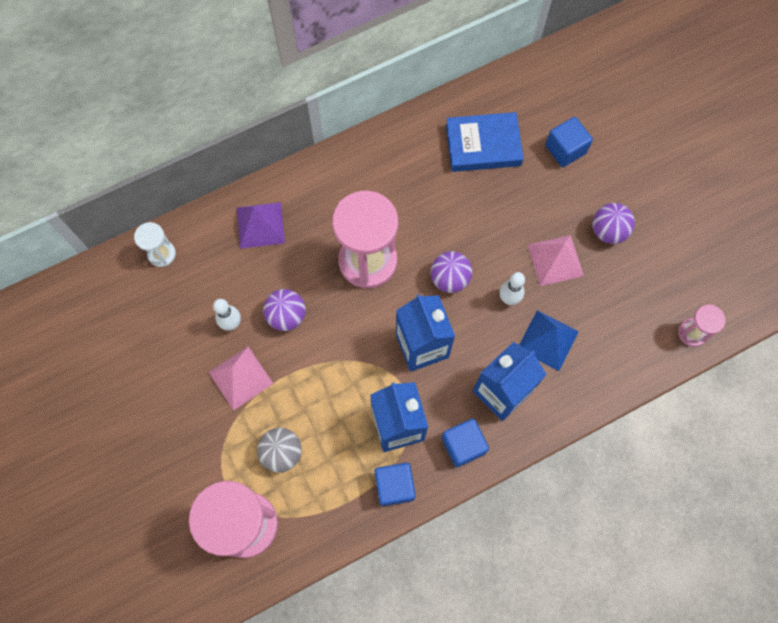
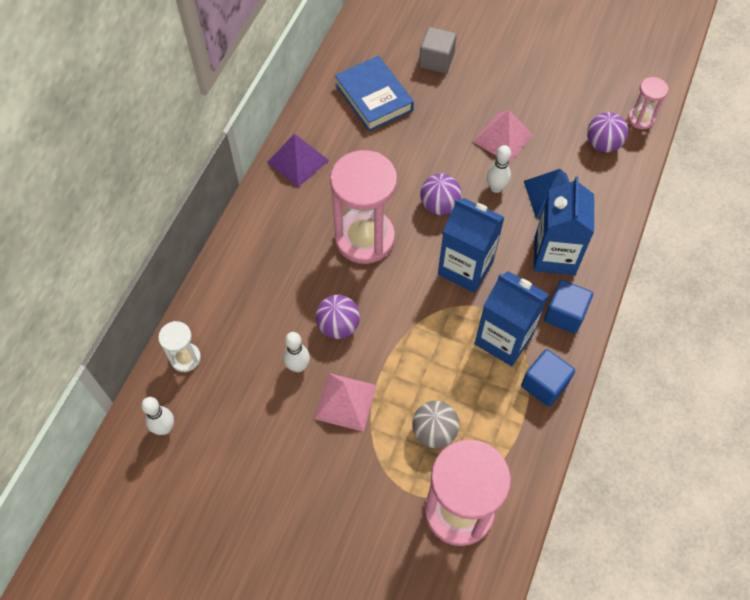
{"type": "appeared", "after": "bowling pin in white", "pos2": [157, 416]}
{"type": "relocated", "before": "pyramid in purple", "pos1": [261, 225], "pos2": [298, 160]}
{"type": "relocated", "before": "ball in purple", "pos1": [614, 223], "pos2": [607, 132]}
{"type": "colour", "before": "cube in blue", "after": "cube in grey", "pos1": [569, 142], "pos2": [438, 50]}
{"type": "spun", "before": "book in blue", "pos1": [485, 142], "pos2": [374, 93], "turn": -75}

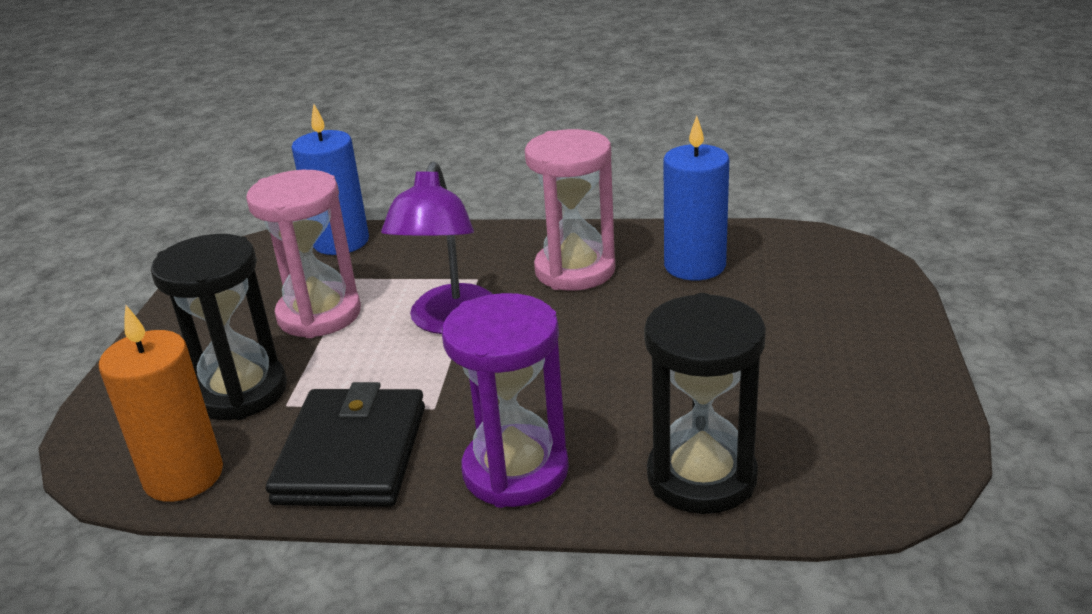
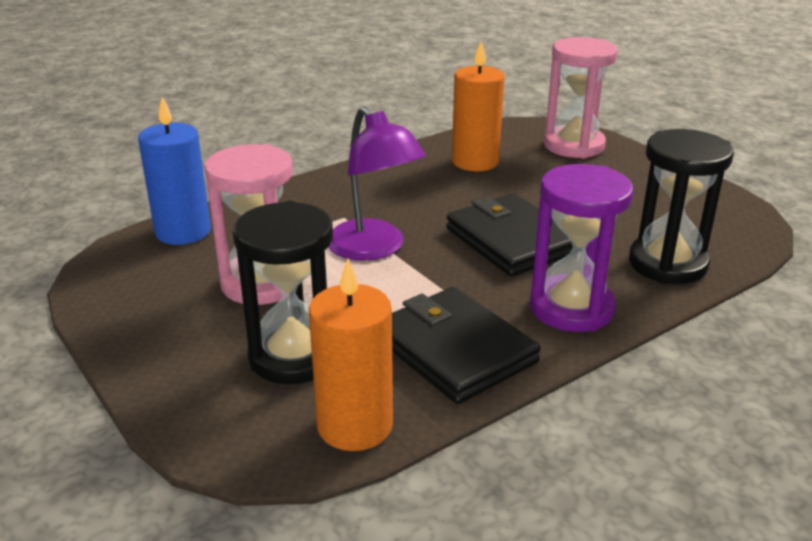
{"type": "appeared", "after": "wallet in black", "pos2": [509, 234]}
{"type": "relocated", "before": "hourglass in pink", "pos1": [570, 210], "pos2": [581, 98]}
{"type": "colour", "before": "candle in blue", "after": "candle in orange", "pos1": [696, 198], "pos2": [478, 106]}

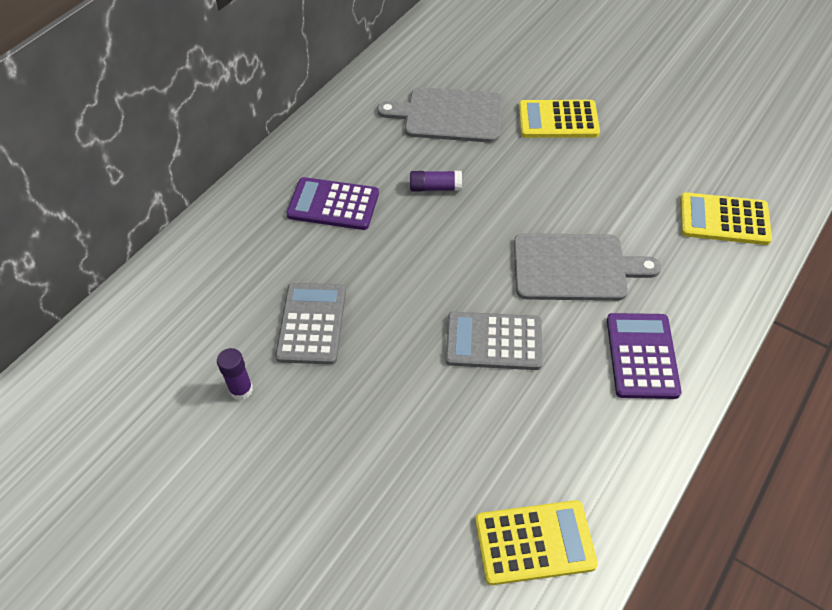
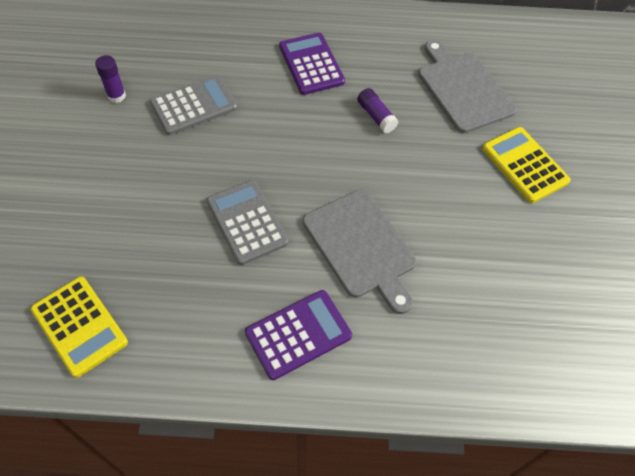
{"type": "missing", "before": "calculator in yellow", "pos1": [726, 218]}

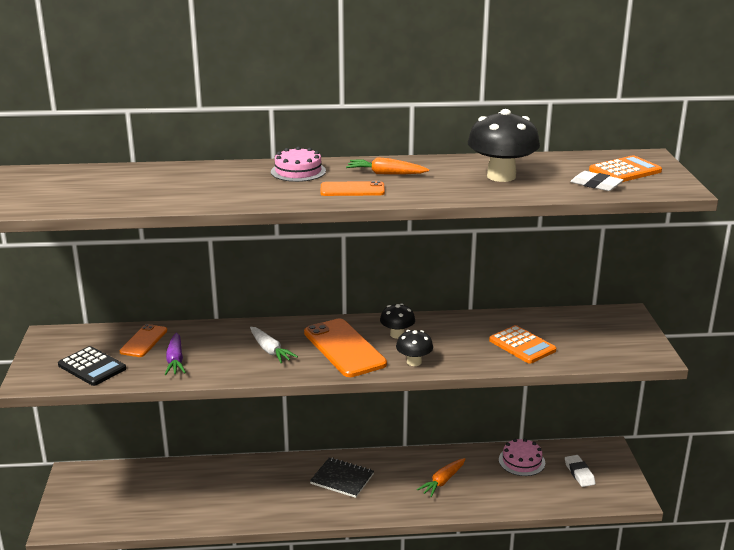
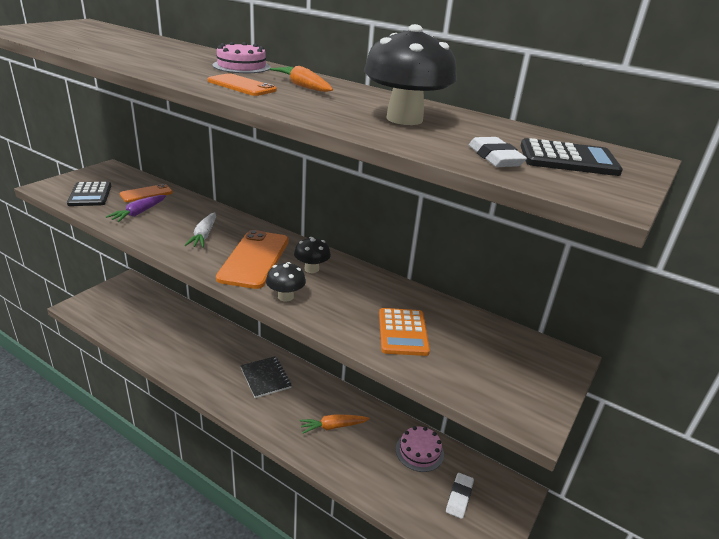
{"type": "colour", "before": "calculator in orange", "after": "calculator in black", "pos1": [625, 168], "pos2": [572, 157]}

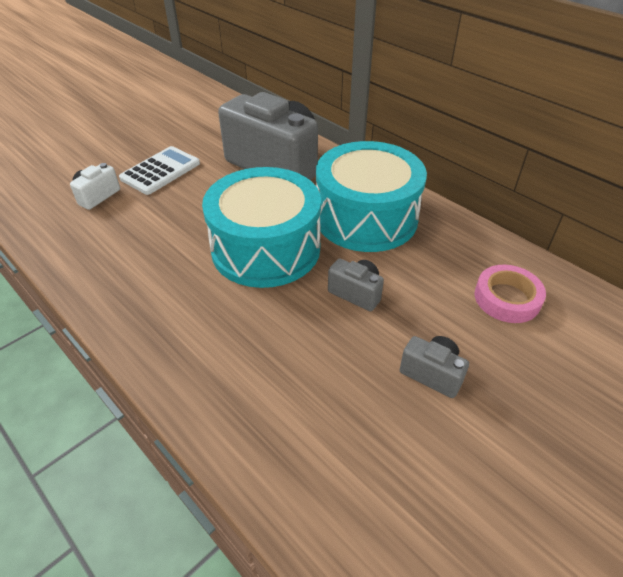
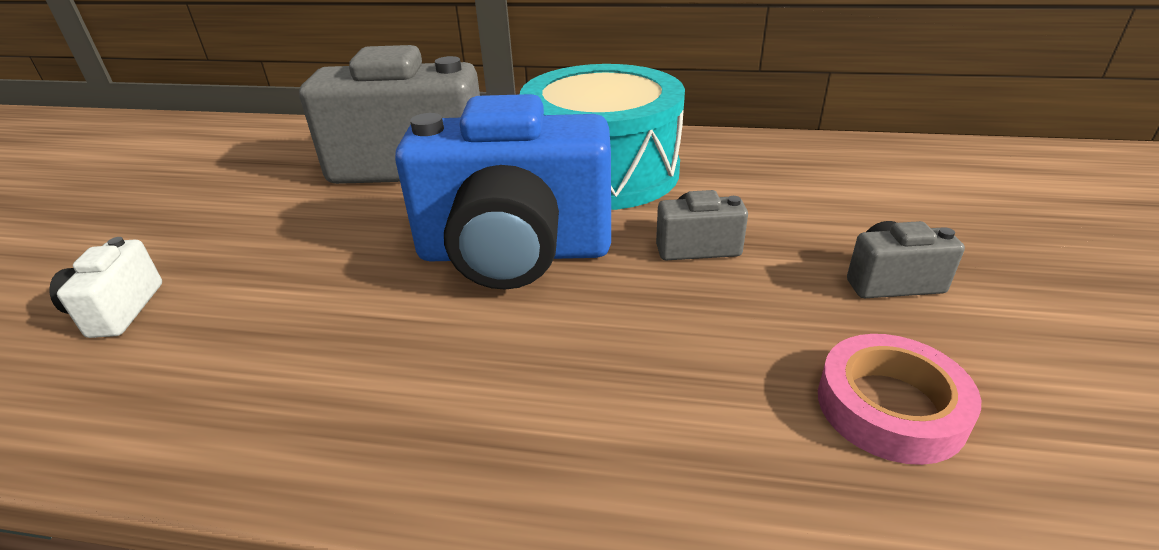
{"type": "missing", "before": "calculator in white", "pos1": [159, 170]}
{"type": "relocated", "before": "tape in pink", "pos1": [510, 294], "pos2": [899, 399]}
{"type": "exchanged", "before": "drum in turquoise", "after": "camera in blue", "pos1": [261, 227], "pos2": [503, 192]}

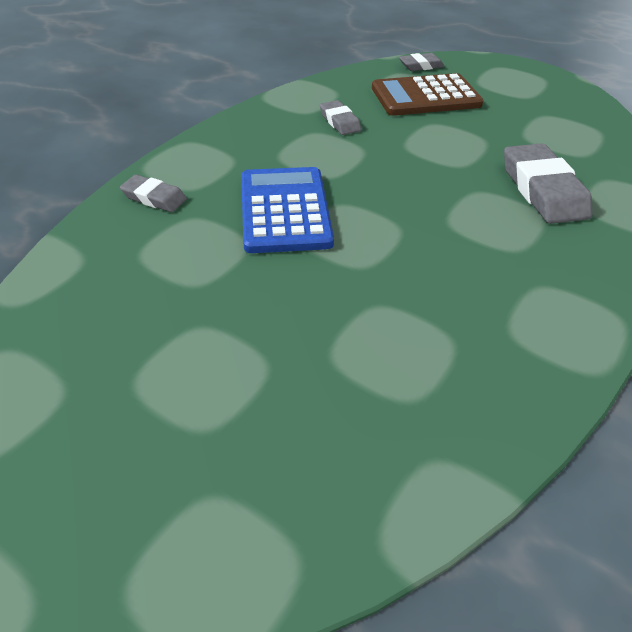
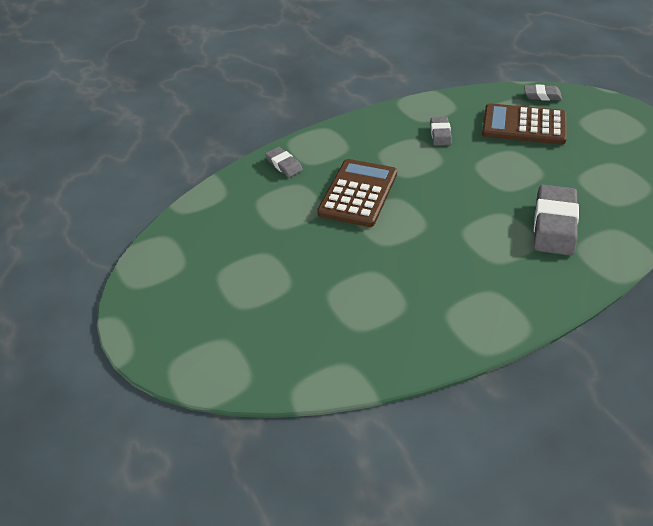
{"type": "colour", "before": "calculator in blue", "after": "calculator in brown", "pos1": [287, 210], "pos2": [357, 193]}

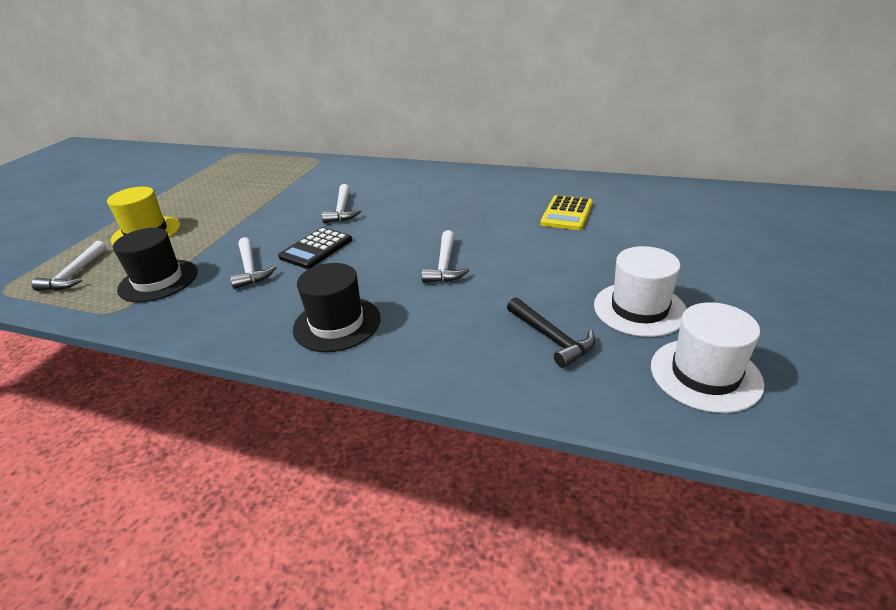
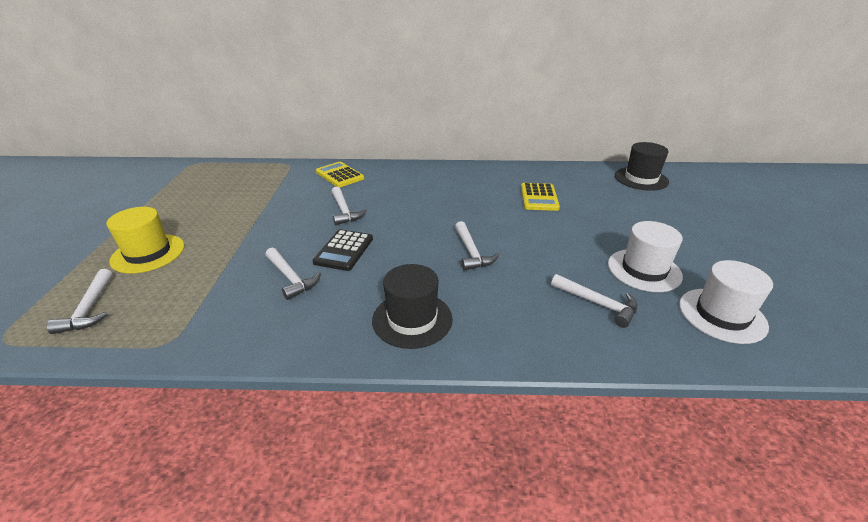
{"type": "appeared", "after": "calculator in yellow", "pos2": [340, 174]}
{"type": "relocated", "before": "hat in black", "pos1": [155, 265], "pos2": [642, 166]}
{"type": "colour", "before": "hammer in black", "after": "hammer in white", "pos1": [551, 332], "pos2": [594, 301]}

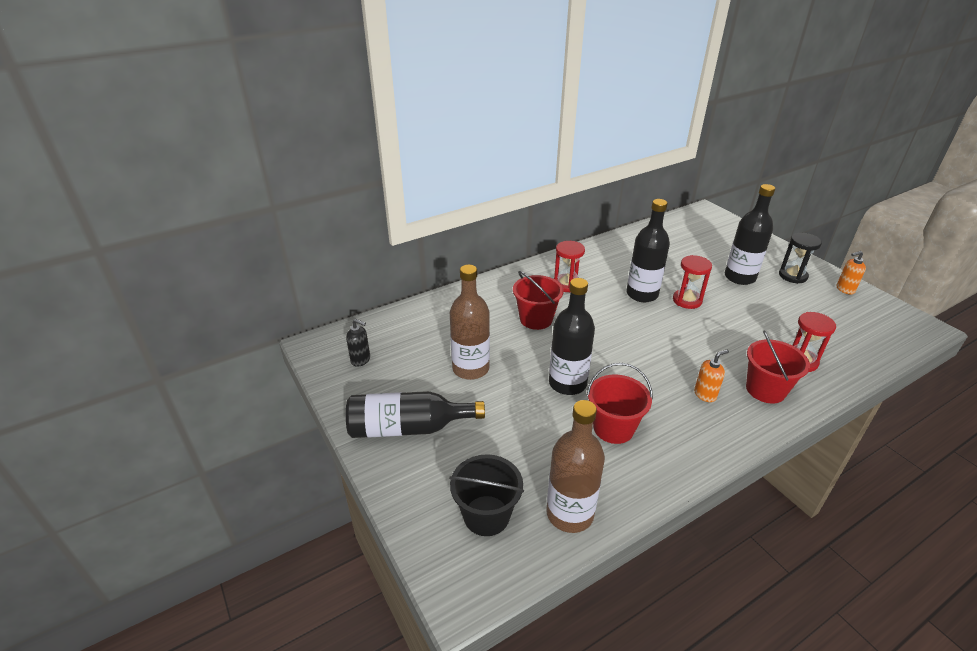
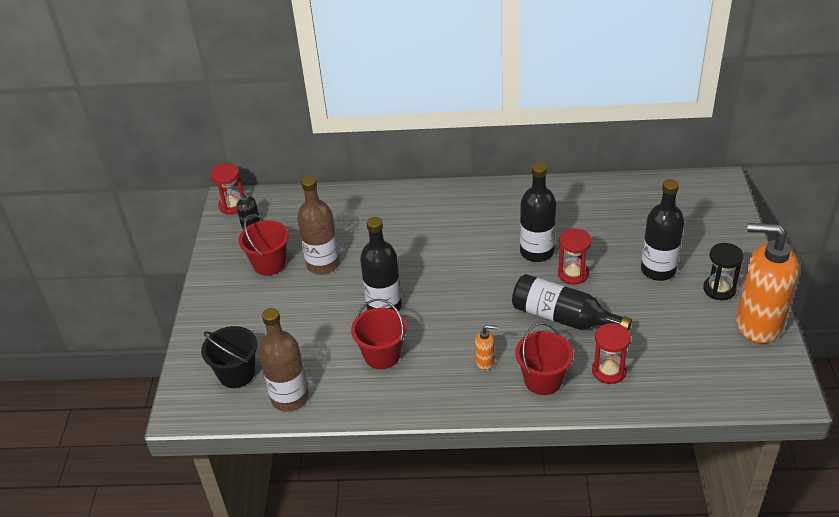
{"type": "relocated", "before": "bottle in black", "pos1": [415, 414], "pos2": [572, 302]}
{"type": "relocated", "before": "bucket in red", "pos1": [538, 300], "pos2": [264, 245]}
{"type": "relocated", "before": "hourglass in red", "pos1": [569, 267], "pos2": [226, 189]}
{"type": "size", "before": "soap dispenser in orange", "pos1": [851, 273], "pos2": [767, 283], "scale": 2.48}

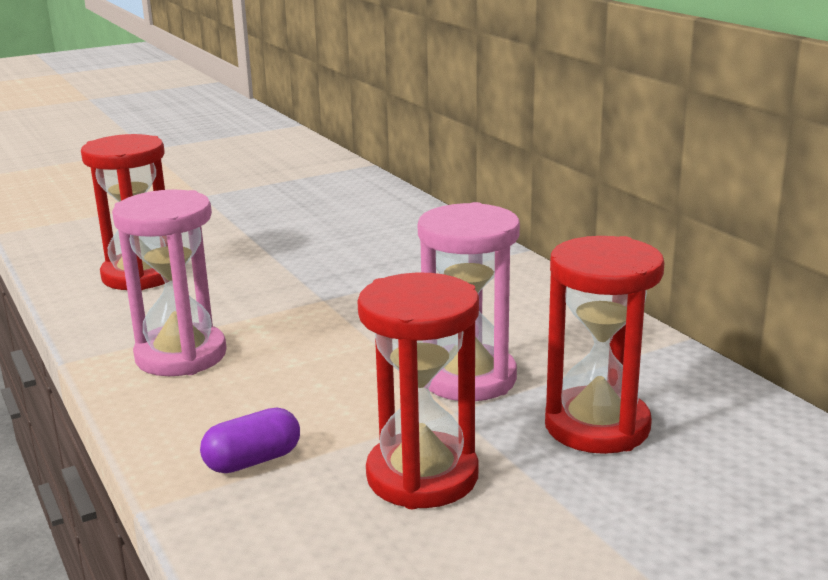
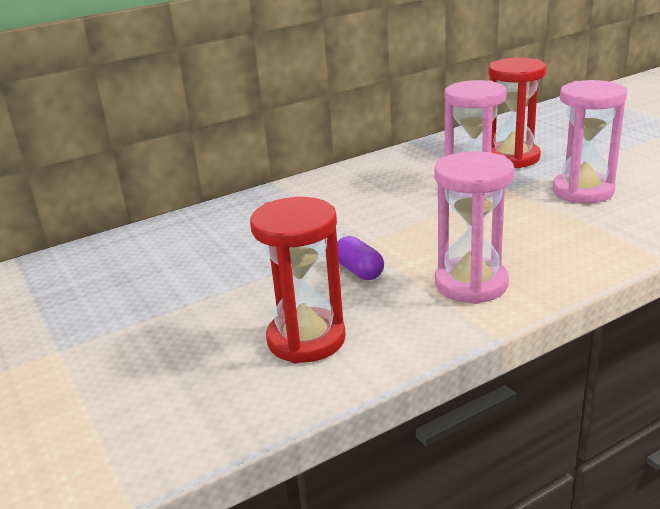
{"type": "relocated", "before": "capsule in purple", "pos1": [250, 440], "pos2": [360, 258]}
{"type": "colour", "before": "hourglass in red", "after": "hourglass in pink", "pos1": [418, 391], "pos2": [590, 141]}

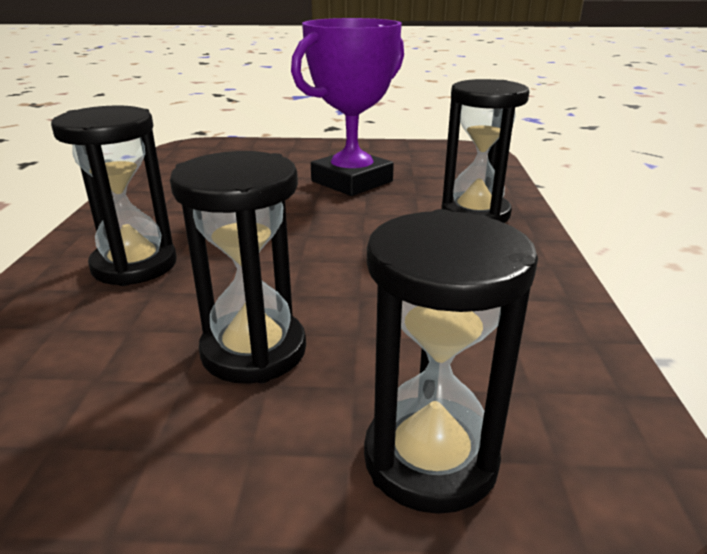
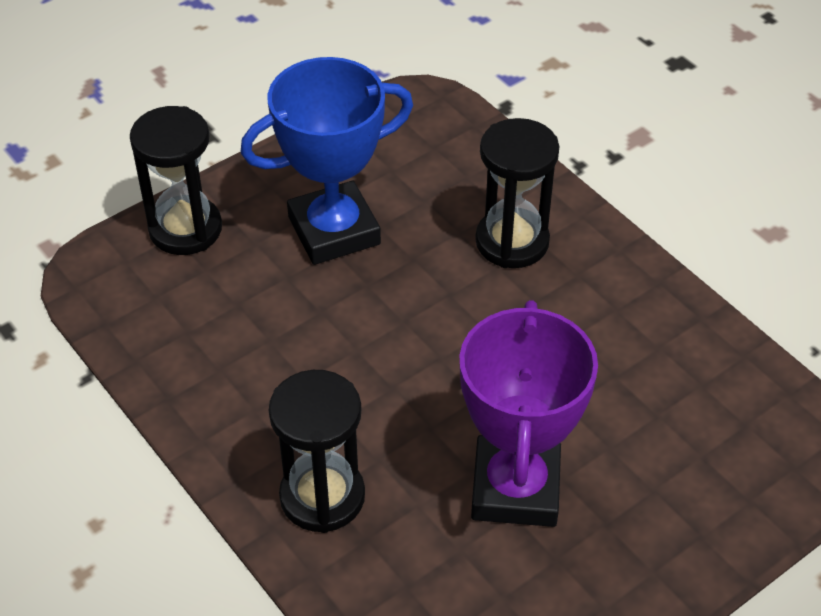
{"type": "exchanged", "before": "hourglass in black", "after": "trophy in blue", "pos1": [238, 267], "pos2": [327, 161]}

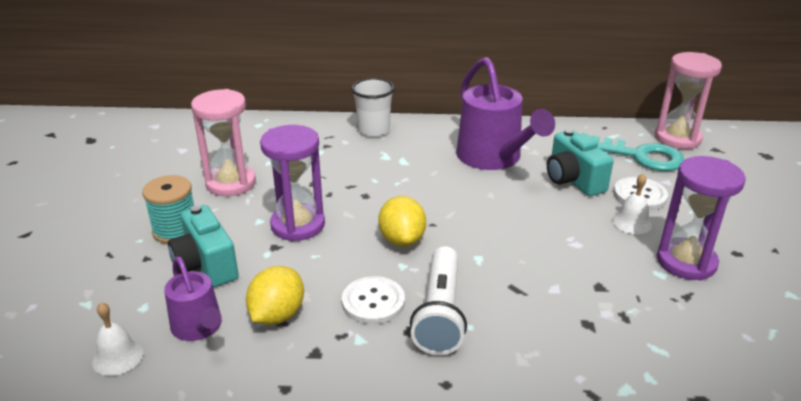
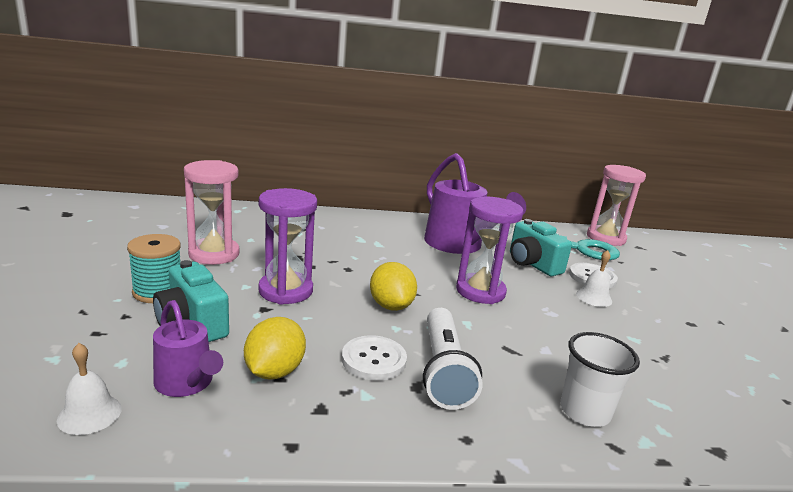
{"type": "relocated", "before": "cup in white", "pos1": [373, 107], "pos2": [600, 379]}
{"type": "relocated", "before": "hourglass in purple", "pos1": [701, 218], "pos2": [490, 250]}

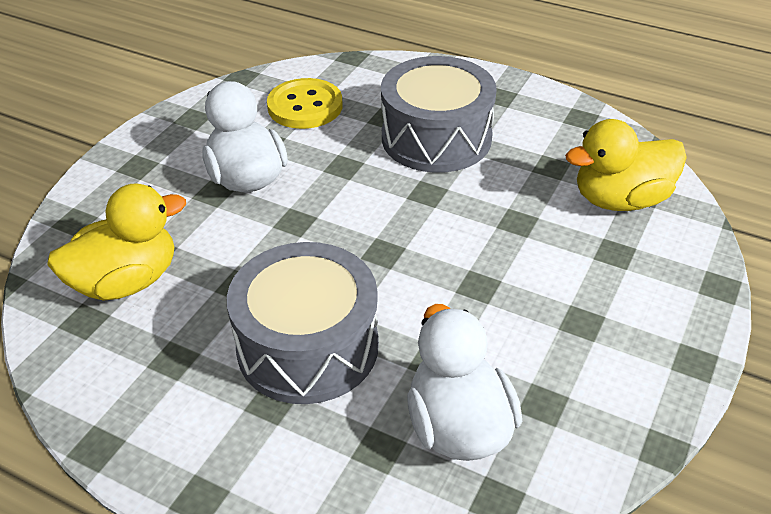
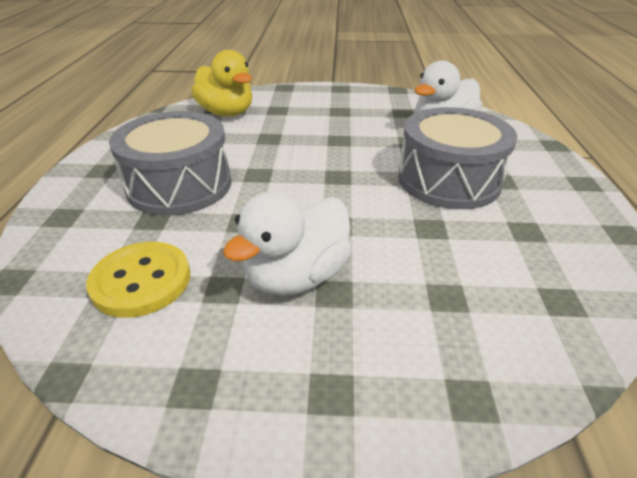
{"type": "missing", "before": "duck in yellow", "pos1": [116, 242]}

